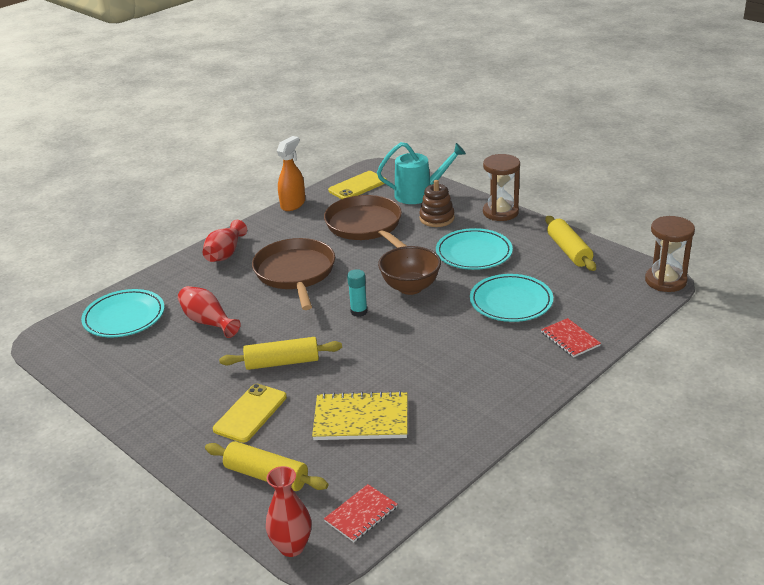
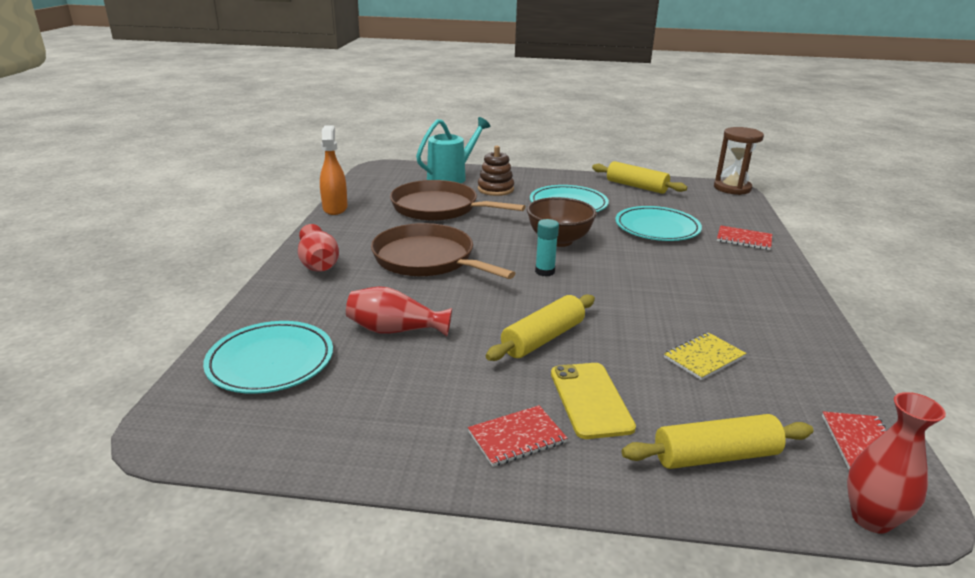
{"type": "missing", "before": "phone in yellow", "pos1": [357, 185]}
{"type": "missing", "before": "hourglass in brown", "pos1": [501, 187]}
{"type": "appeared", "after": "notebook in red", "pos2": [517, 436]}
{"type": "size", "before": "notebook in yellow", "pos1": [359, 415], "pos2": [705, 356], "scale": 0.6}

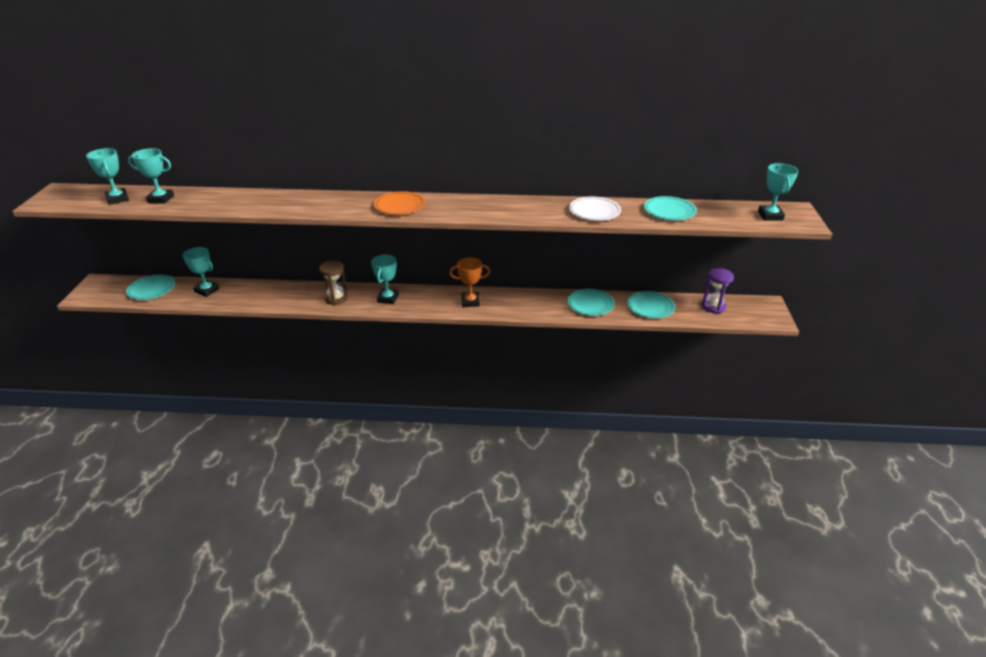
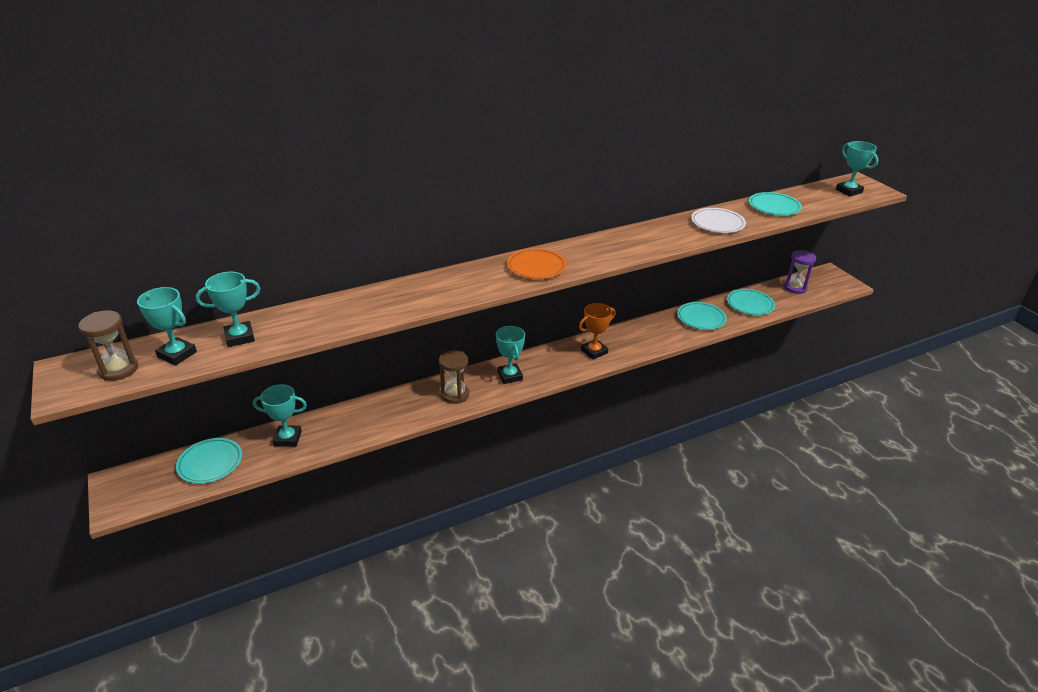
{"type": "appeared", "after": "hourglass in brown", "pos2": [108, 345]}

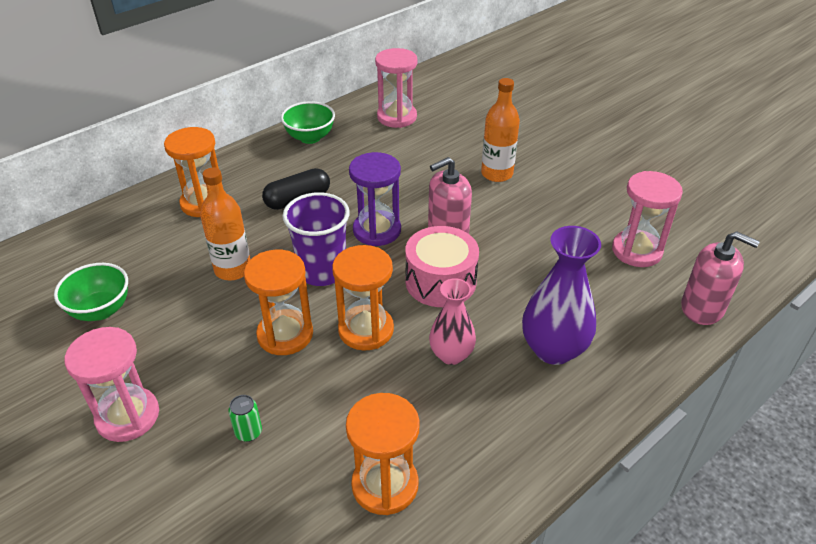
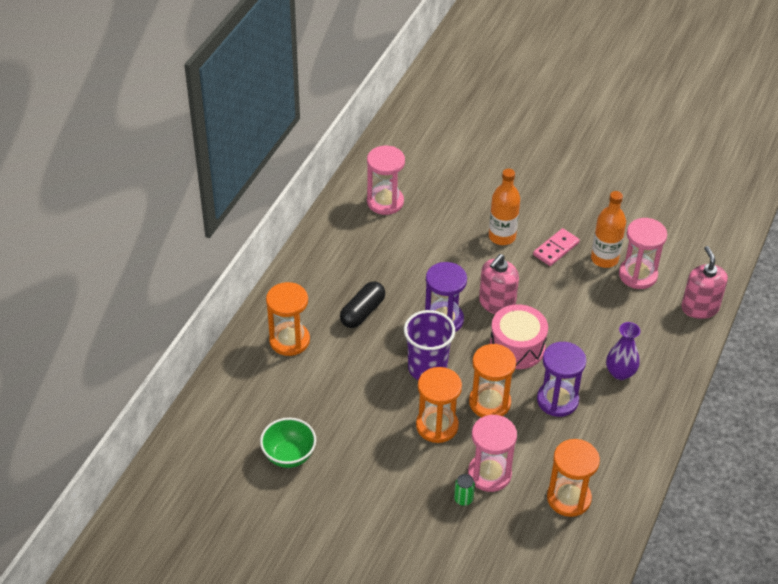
{"type": "missing", "before": "bowl in green", "pos1": [308, 122]}
{"type": "appeared", "after": "domino in pink", "pos2": [556, 247]}
{"type": "relocated", "before": "hourglass in pink", "pos1": [111, 384], "pos2": [492, 453]}
{"type": "relocated", "before": "bottle in orange", "pos1": [225, 224], "pos2": [608, 229]}
{"type": "exchanged", "before": "vase in pink", "after": "hourglass in purple", "pos1": [452, 321], "pos2": [561, 379]}
{"type": "spun", "before": "soap dispenser in pink", "pos1": [720, 278], "pos2": [705, 282], "turn": -105}
{"type": "size", "before": "vase in purple", "pos1": [561, 295], "pos2": [623, 351], "scale": 0.64}

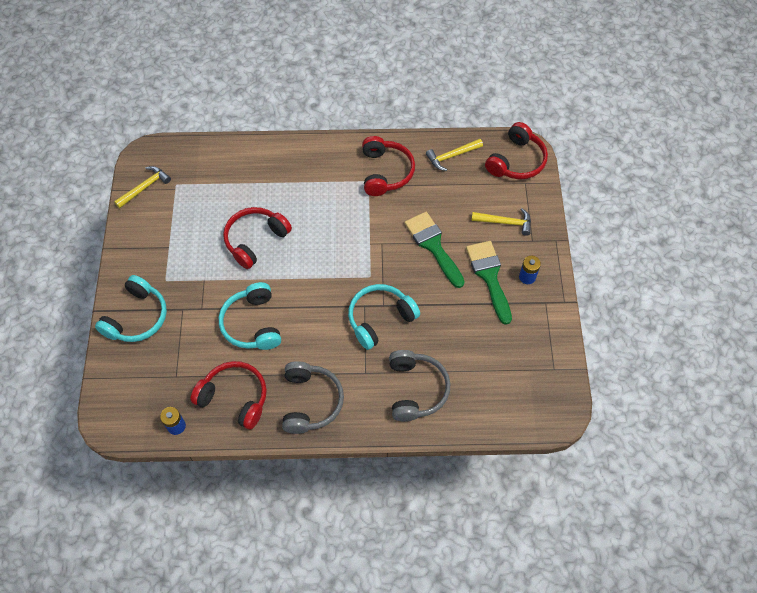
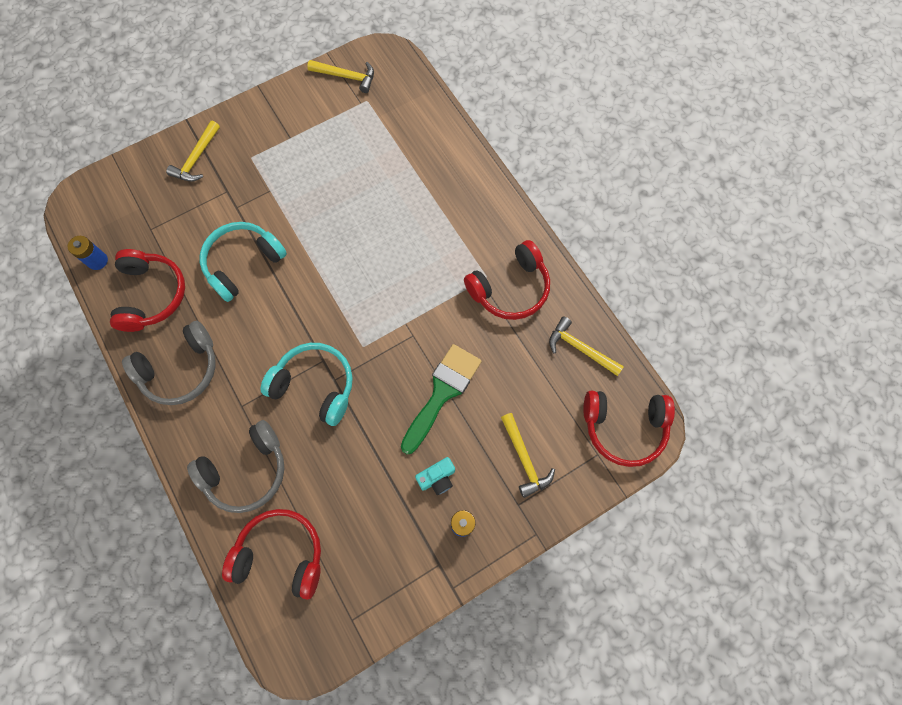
{"type": "relocated", "before": "headphones in red", "pos1": [257, 238], "pos2": [271, 554]}
{"type": "exchanged", "before": "headphones in turquoise", "after": "hammer in yellow", "pos1": [131, 308], "pos2": [193, 151]}
{"type": "exchanged", "before": "brush in green", "after": "camera in turquoise", "pos1": [489, 283], "pos2": [435, 476]}

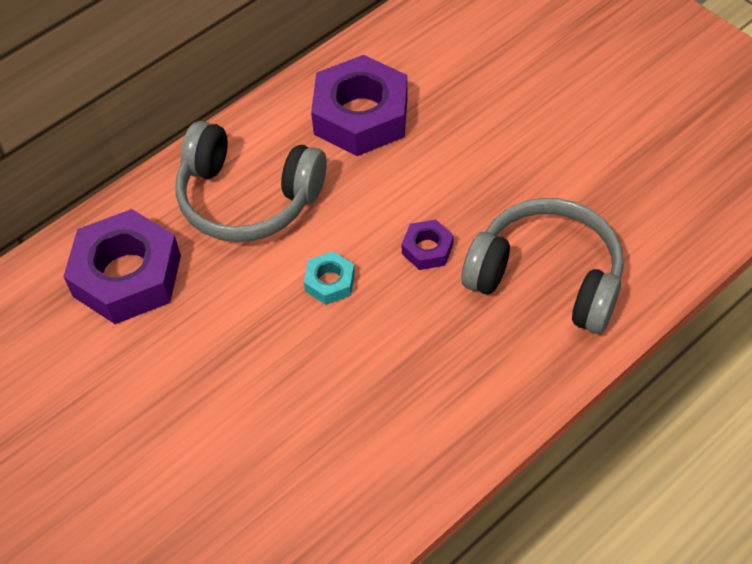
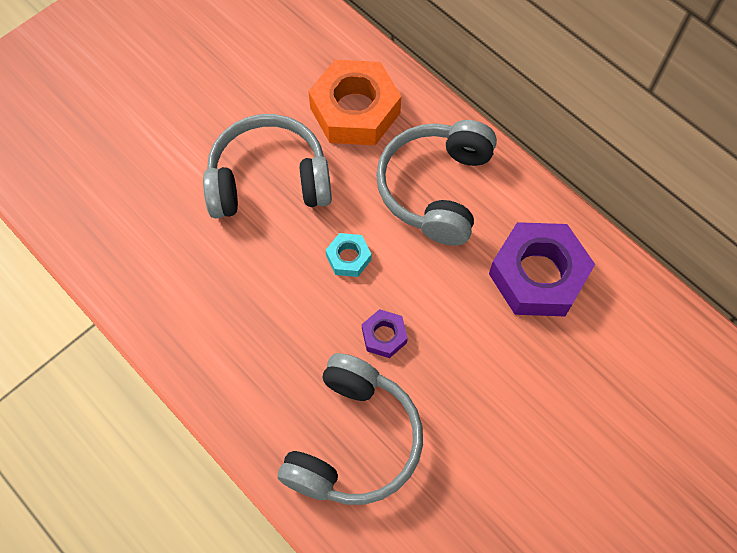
{"type": "appeared", "after": "headphones in grey", "pos2": [267, 166]}
{"type": "colour", "before": "nut in purple", "after": "nut in orange", "pos1": [122, 266], "pos2": [354, 102]}

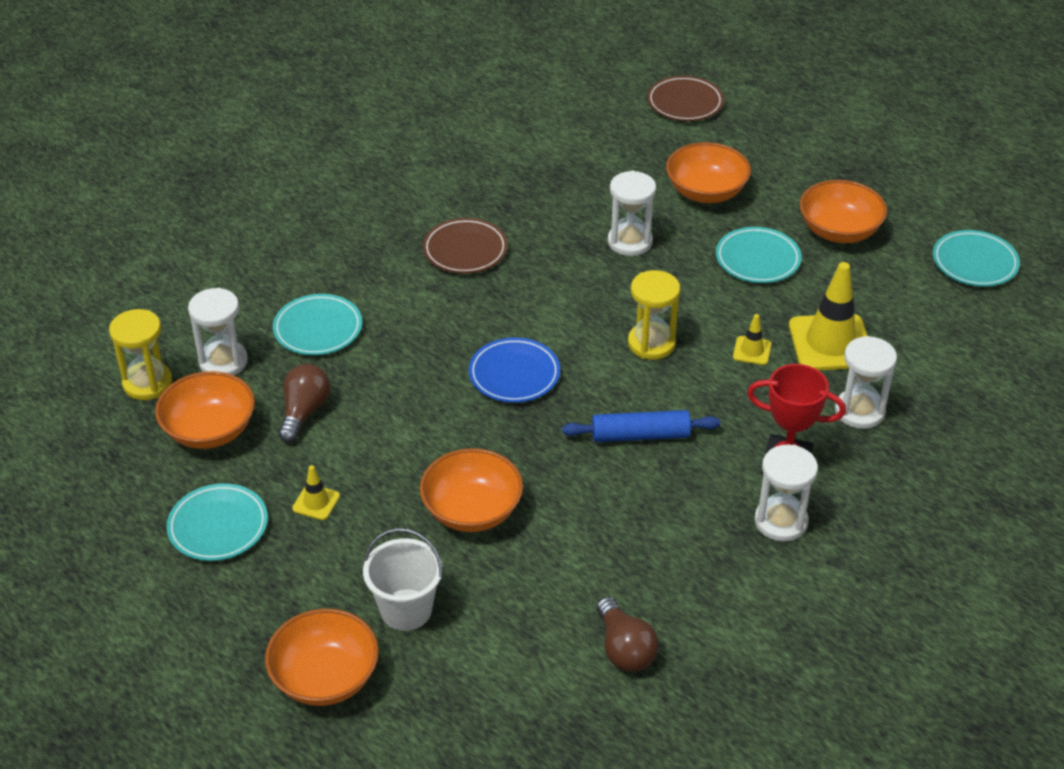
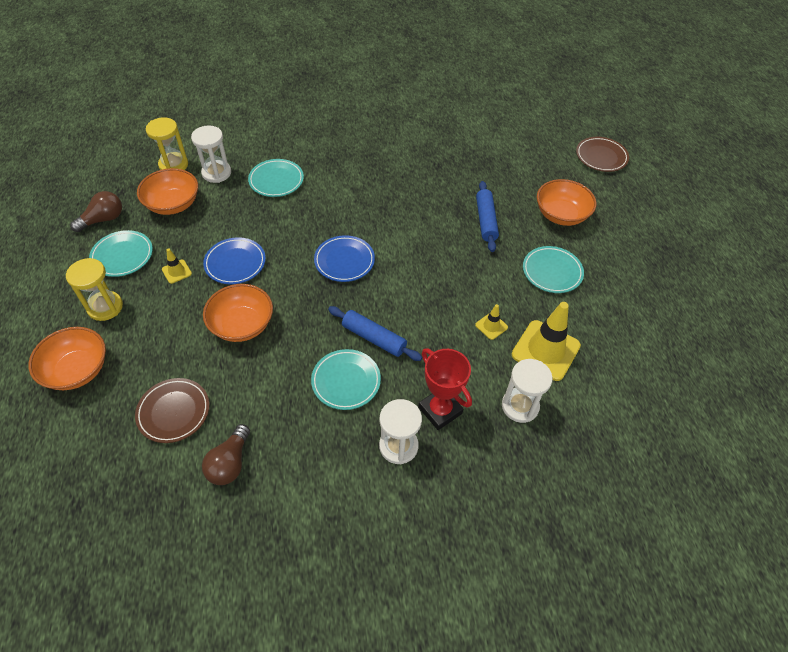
{"type": "missing", "before": "bucket in white", "pos1": [403, 579]}
{"type": "missing", "before": "bowl in orange", "pos1": [843, 211]}
{"type": "appeared", "after": "plate in blue", "pos2": [234, 260]}
{"type": "relocated", "before": "light bulb in brown", "pos1": [304, 403], "pos2": [96, 211]}
{"type": "relocated", "before": "plate in brown", "pos1": [465, 246], "pos2": [172, 410]}
{"type": "relocated", "before": "hourglass in yellow", "pos1": [654, 315], "pos2": [94, 289]}
{"type": "relocated", "before": "plate in turquoise", "pos1": [976, 258], "pos2": [346, 379]}
{"type": "exchanged", "before": "hourglass in white", "after": "rolling pin in blue", "pos1": [632, 213], "pos2": [487, 216]}

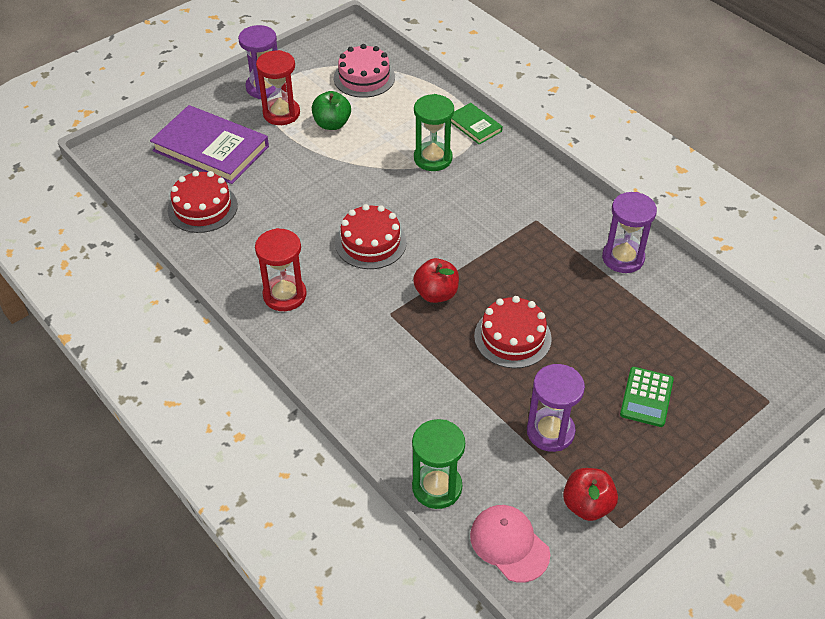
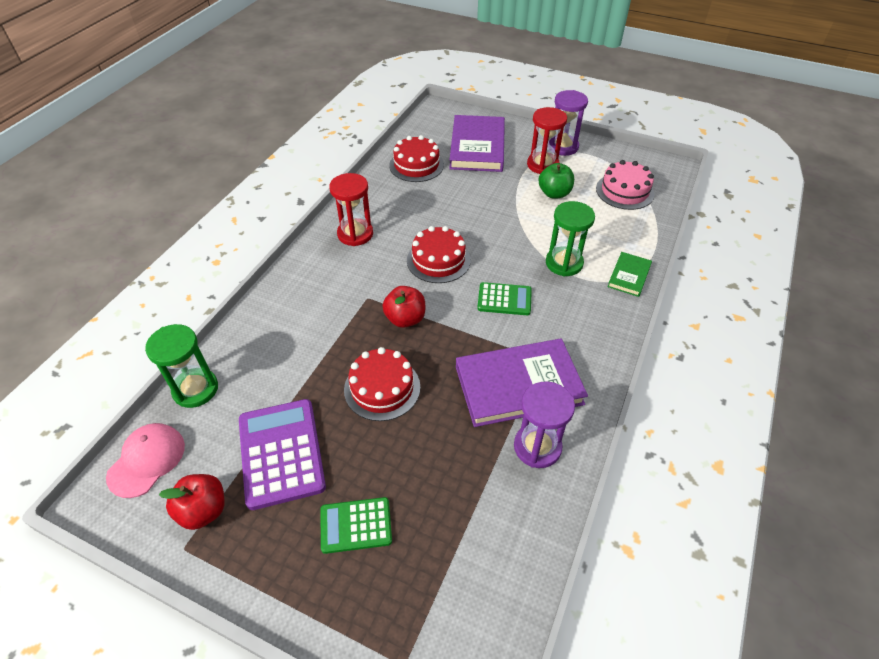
{"type": "appeared", "after": "book in purple", "pos2": [522, 383]}
{"type": "appeared", "after": "calculator in green", "pos2": [504, 298]}
{"type": "exchanged", "before": "hourglass in purple", "after": "calculator in purple", "pos1": [556, 408], "pos2": [282, 454]}

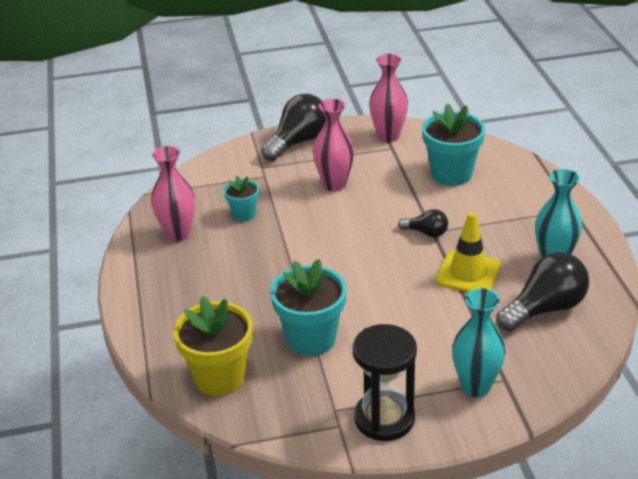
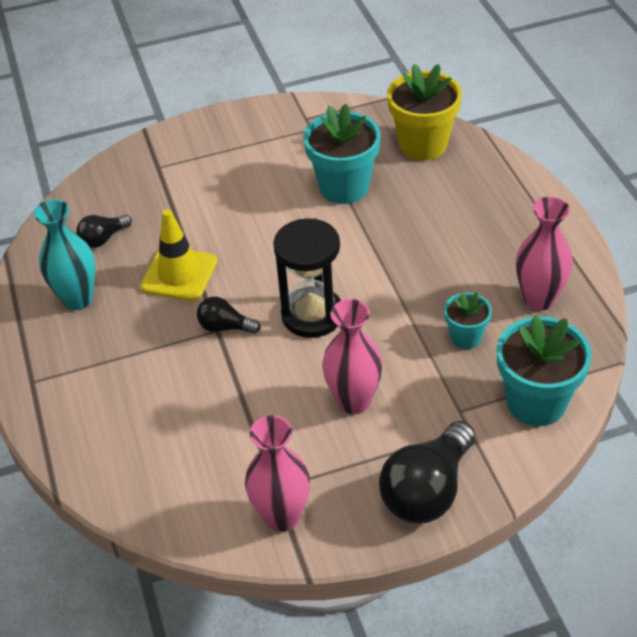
{"type": "missing", "before": "vase in turquoise", "pos1": [479, 342]}
{"type": "relocated", "before": "hourglass in black", "pos1": [384, 382], "pos2": [307, 278]}
{"type": "relocated", "before": "flower pot in turquoise", "pos1": [453, 144], "pos2": [544, 371]}
{"type": "size", "before": "light bulb in black", "pos1": [543, 292], "pos2": [104, 231], "scale": 0.53}

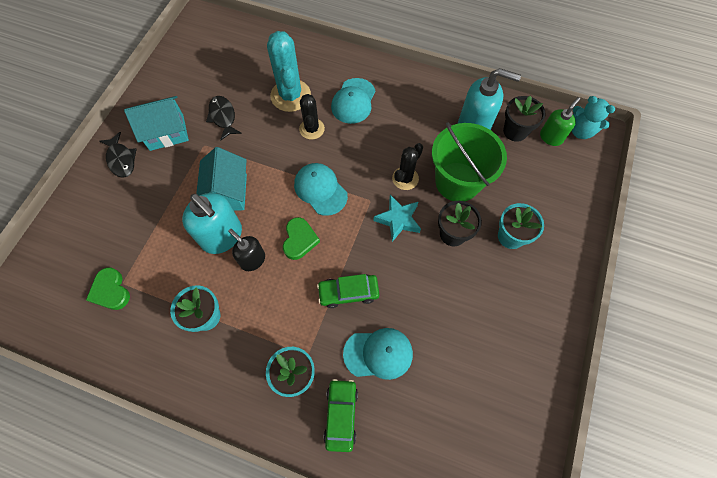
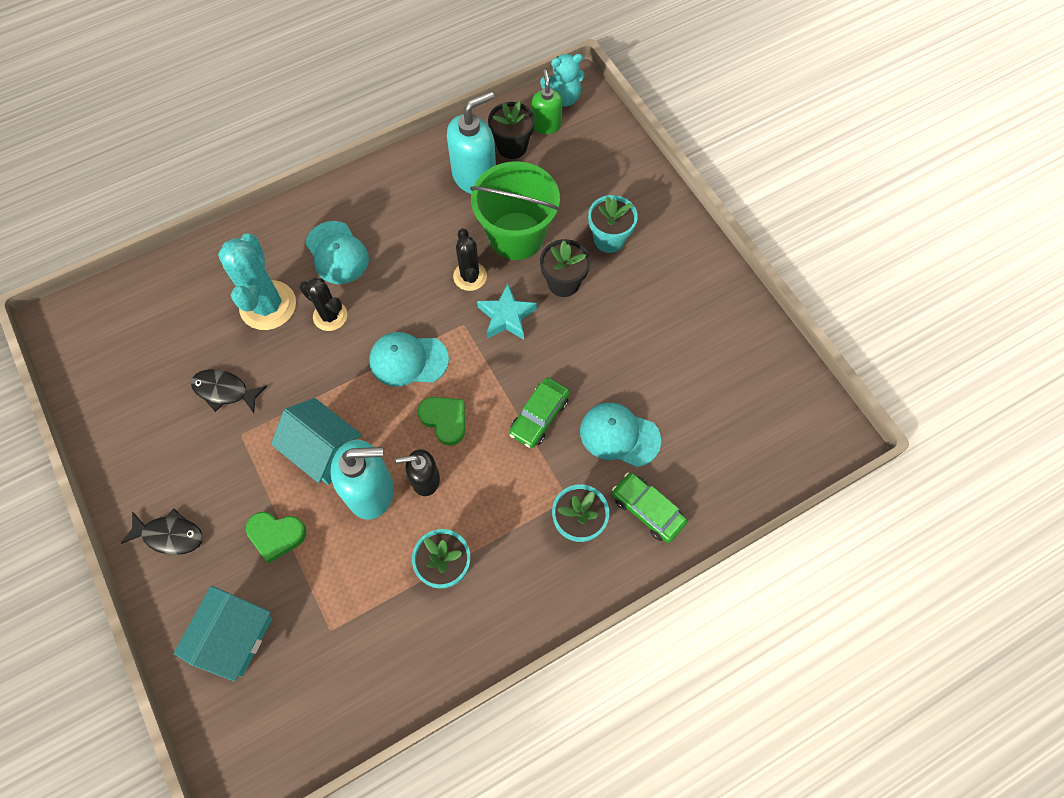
{"type": "relocated", "before": "heart in green", "pos1": [108, 288], "pos2": [276, 537]}
{"type": "relocated", "before": "house in turquoise", "pos1": [156, 123], "pos2": [223, 633]}
{"type": "spun", "before": "cactus in turquoise", "pos1": [289, 71], "pos2": [257, 281], "turn": 60}
{"type": "spun", "before": "cap in turquoise", "pos1": [378, 354], "pos2": [620, 435], "turn": -105}

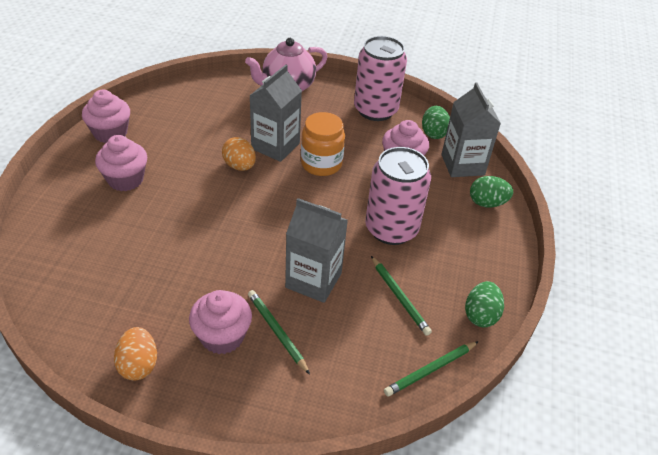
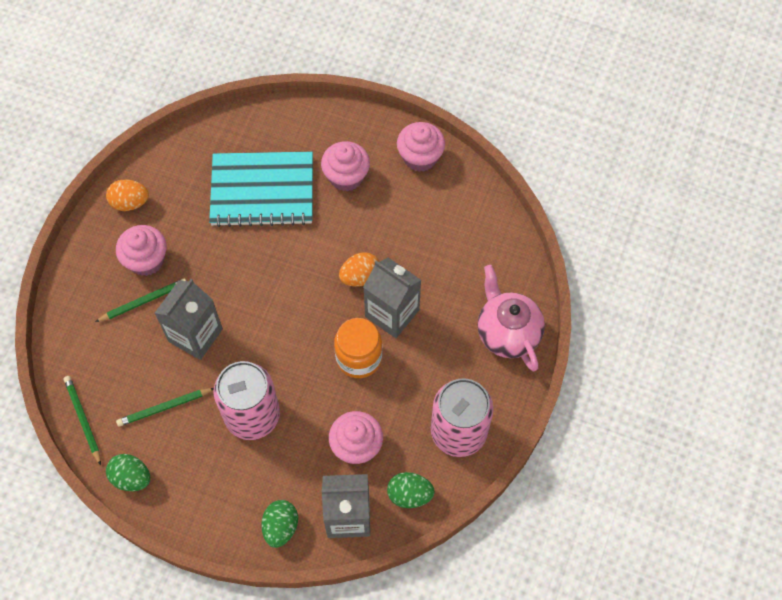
{"type": "appeared", "after": "notebook in turquoise", "pos2": [261, 189]}

